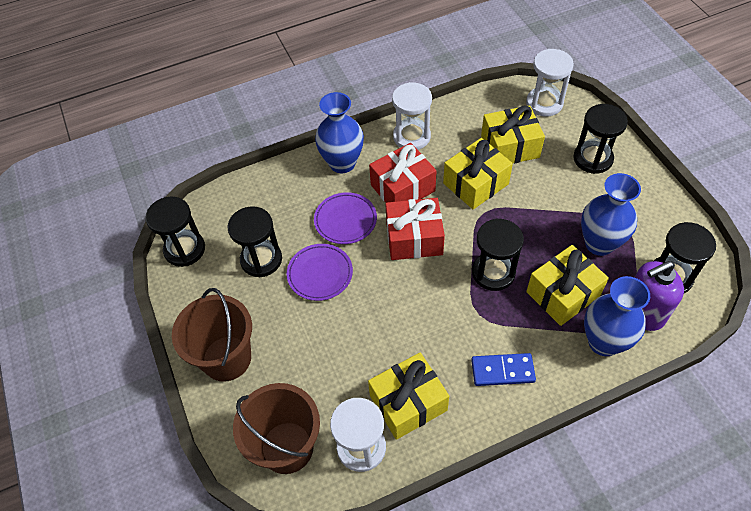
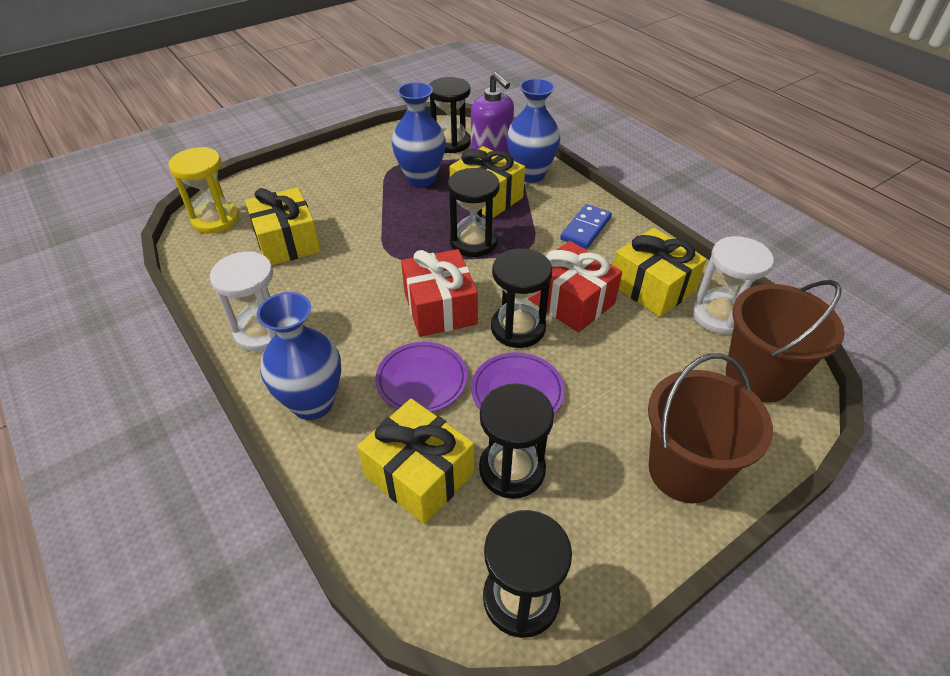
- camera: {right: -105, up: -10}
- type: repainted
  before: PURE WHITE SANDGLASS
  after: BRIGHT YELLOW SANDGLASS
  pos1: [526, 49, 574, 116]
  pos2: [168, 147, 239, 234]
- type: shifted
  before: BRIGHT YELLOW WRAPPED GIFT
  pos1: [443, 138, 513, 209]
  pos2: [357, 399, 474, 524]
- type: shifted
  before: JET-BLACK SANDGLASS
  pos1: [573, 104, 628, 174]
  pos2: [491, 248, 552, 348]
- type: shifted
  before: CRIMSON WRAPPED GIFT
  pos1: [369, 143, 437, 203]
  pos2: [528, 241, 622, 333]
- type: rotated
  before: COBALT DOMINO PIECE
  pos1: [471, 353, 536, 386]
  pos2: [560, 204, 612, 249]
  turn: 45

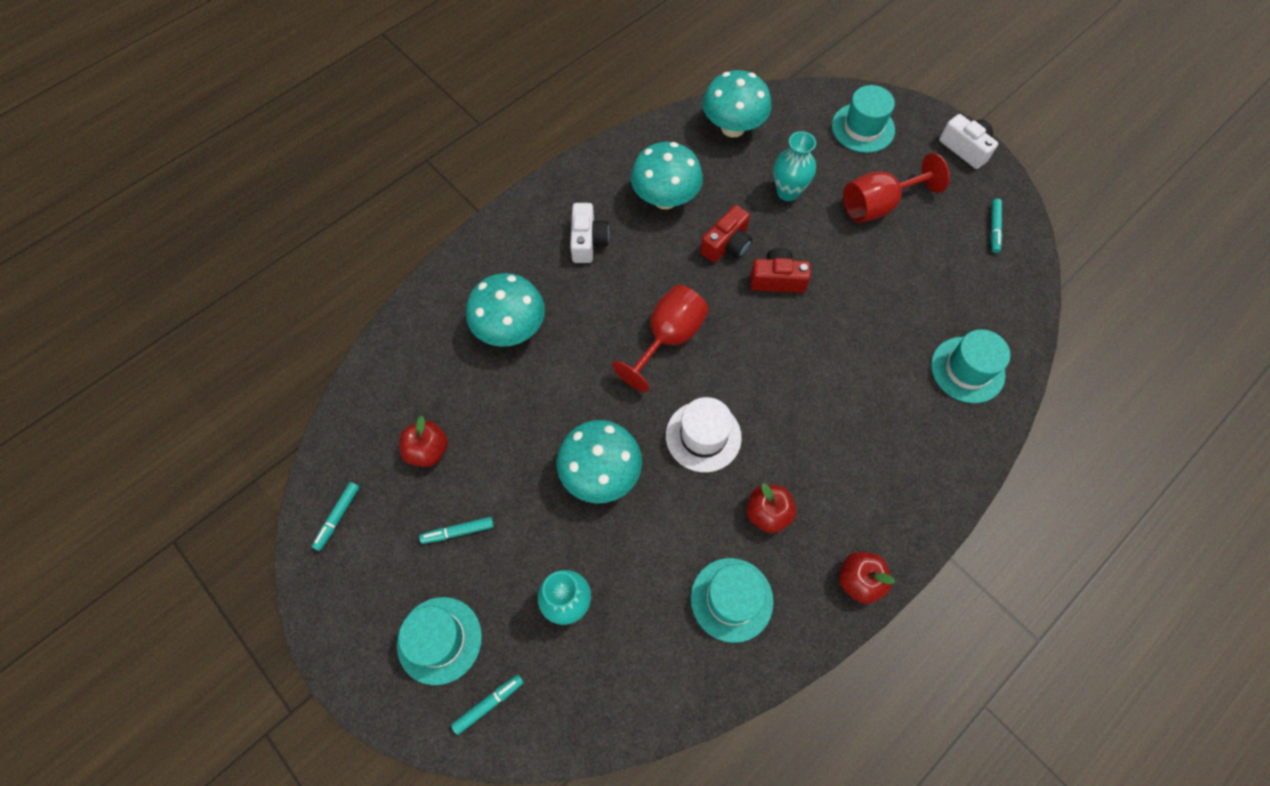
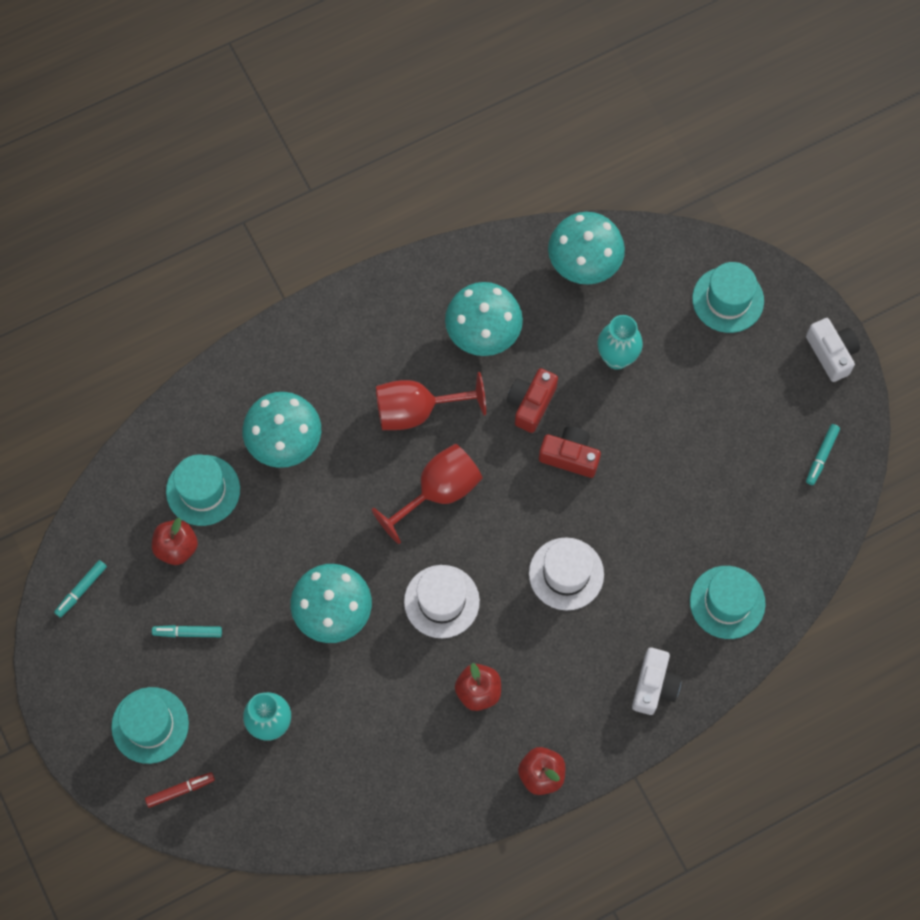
- camera: {right: 15, up: 5}
- type: repainted
  before: TURQUOISE FELT PEN
  after: CRIMSON FELT PEN
  pos1: [451, 675, 524, 735]
  pos2: [145, 772, 215, 808]
- type: shifted
  before: TURQUOISE TOP HAT
  pos1: [691, 558, 774, 643]
  pos2: [166, 454, 240, 526]
- type: shifted
  before: CRIMSON WINE GLASS
  pos1: [843, 153, 950, 223]
  pos2: [376, 372, 486, 430]
- type: rotated
  before: CRIMSON CAMERA
  pos1: [700, 205, 752, 263]
  pos2: [507, 368, 558, 433]
  turn: 150
- type: new
  after: PURE WHITE TOP HAT
  pos2: [529, 537, 604, 611]
- type: shifted
  before: PURE WHITE CAMERA
  pos1: [570, 203, 609, 263]
  pos2: [632, 648, 682, 715]

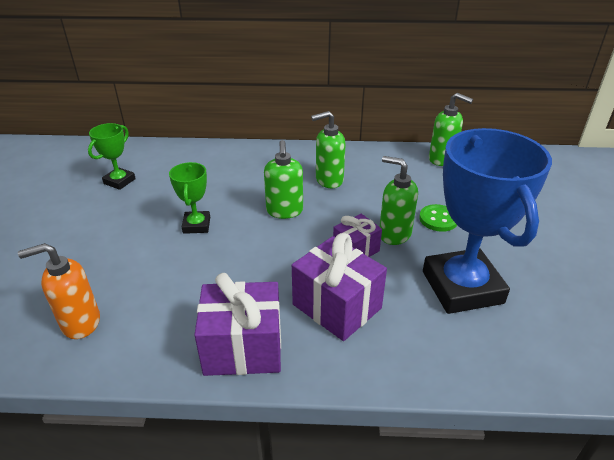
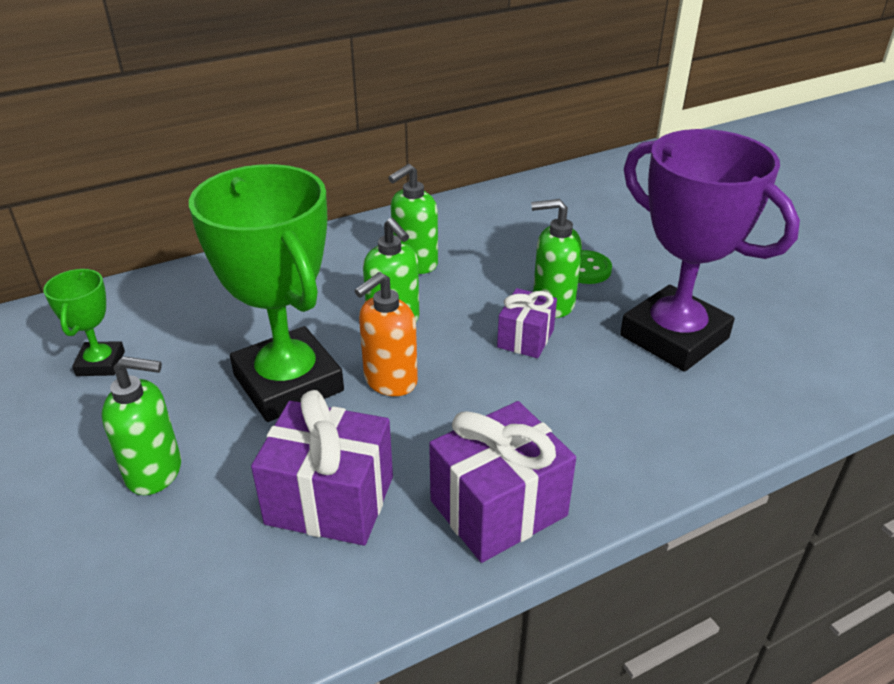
- camera: {right: -30, up: 0}
- type: shifted
  before: LEAF-GREEN SOAP DISPENSER
  pos1: [429, 93, 473, 166]
  pos2: [101, 356, 181, 495]
- type: scaled
  before: LEAF-GREEN AWARD CUP
  pos1: [169, 162, 210, 234]
  pos2: [189, 164, 344, 422]
  scale: 2.13
- type: shifted
  before: PURPLE WRAPPED GIFT
  pos1: [292, 233, 387, 341]
  pos2: [251, 390, 393, 546]
- type: shifted
  before: BRIGHT ORANGE SOAP DISPENSER
  pos1: [18, 243, 100, 339]
  pos2: [354, 272, 418, 396]
- type: repainted
  before: COBALT AWARD CUP
  after: PURPLE AWARD CUP
  pos1: [423, 128, 552, 314]
  pos2: [620, 129, 800, 372]

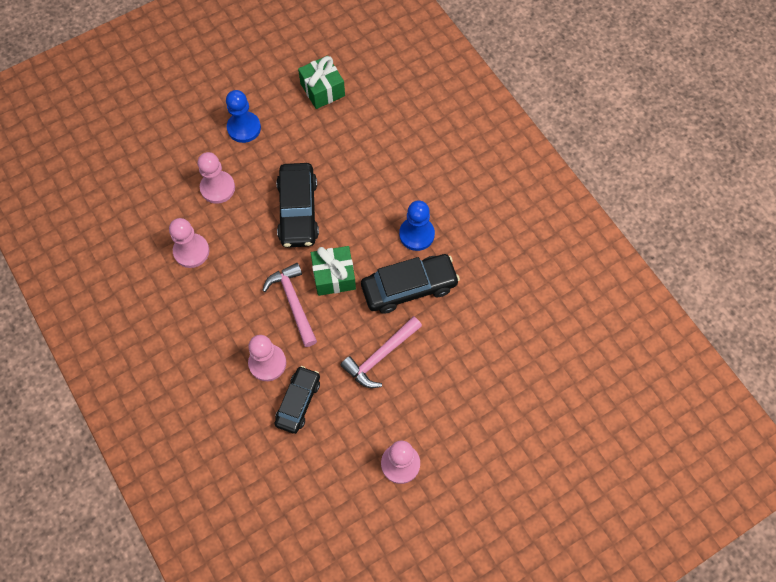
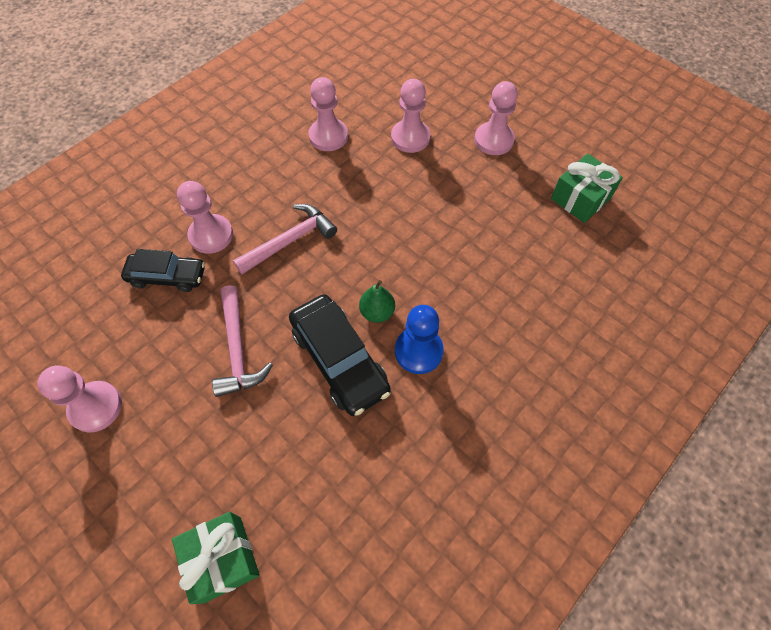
- camera: {right: 75, up: -5}
- type: shifted
  before: LEAF-GREEN WRAPPED GIFT
  pos1: [311, 246, 356, 296]
  pos2: [172, 512, 260, 604]
- type: rotated
  before: ROSE-PINK CARPENTER'S HAMMER
  pos1: [341, 316, 422, 388]
  pos2: [212, 285, 273, 397]
  turn: -135
- type: new
  after: LEAF-GREEN PEAR FRUIT
  pos2: [359, 280, 395, 323]
- type: repainted
  before: COBALT GAME PAWN
  after: ROSE-PINK GAME PAWN
  pos1: [226, 90, 261, 143]
  pos2: [474, 81, 518, 155]
- type: gone
  before: JET-BLACK AUTOMOBILE
  pos1: [276, 163, 319, 248]

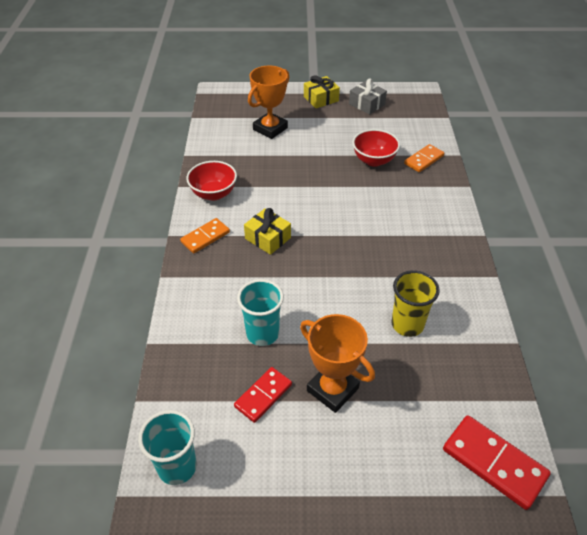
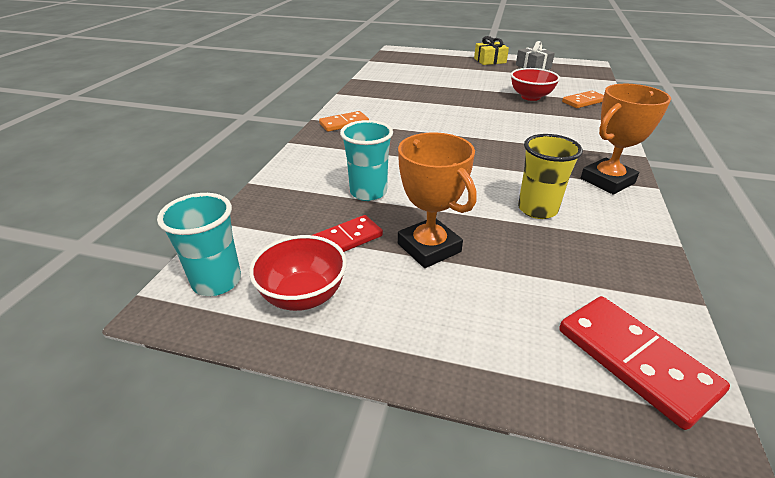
- camera: {right: 15, up: -10}
- type: shifted
  before: CRIMSON BOWL
  pos1: [186, 161, 237, 201]
  pos2: [249, 235, 347, 311]
- type: shifted
  before: BRIGHT ORANGE AWARD CUP
  pos1: [248, 66, 289, 139]
  pos2: [581, 84, 671, 194]
- type: gone
  before: BRIGHT YELLOW WRAPPED GIFT
  pos1: [244, 208, 291, 255]

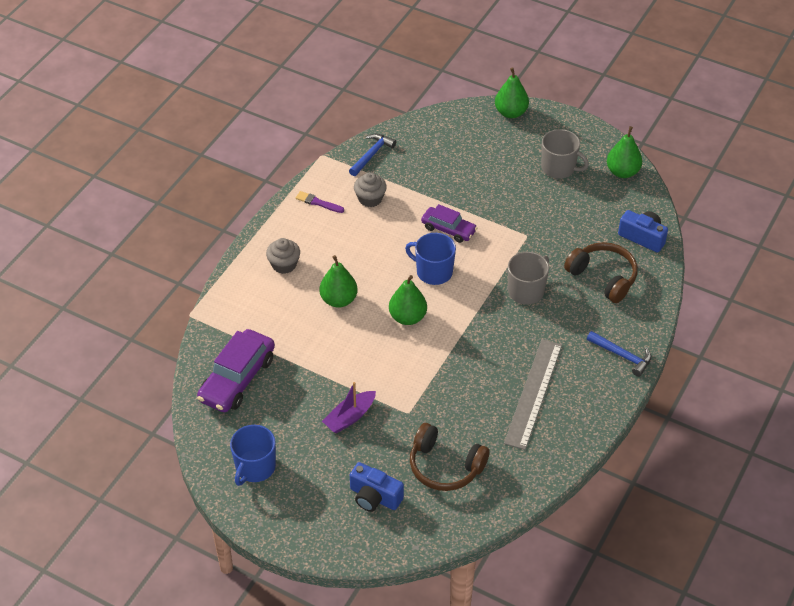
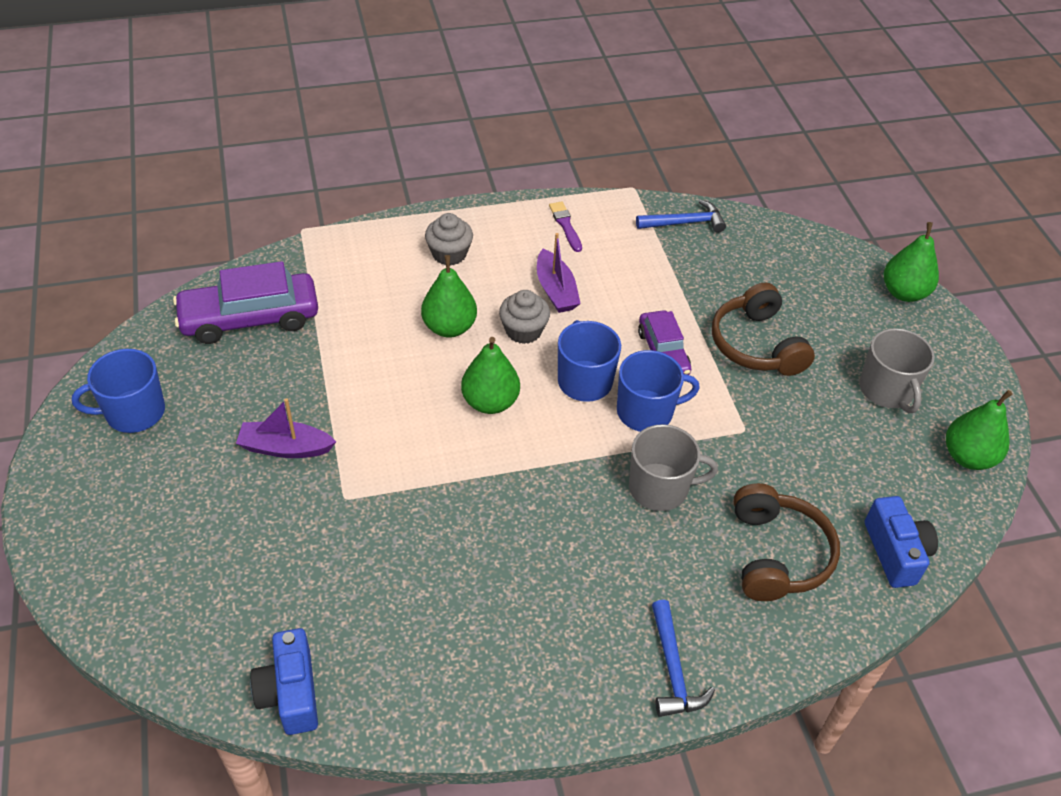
- camera: {right: 45, up: 0}
- type: shifted
  before: COBALT CAMERA
  pos1: [350, 462, 404, 512]
  pos2: [250, 628, 318, 735]
- type: shifted
  before: GREY MUFFIN
  pos1: [354, 172, 387, 207]
  pos2: [499, 290, 550, 344]
- type: new
  after: PURPLE SAILBOAT
  pos2: [537, 233, 581, 313]
- type: new
  after: COBALT TEA MUG
  pos2: [617, 350, 700, 432]
- type: shifted
  before: DARK BROWN OVER-EAR HEADPHONES
  pos1: [410, 423, 489, 491]
  pos2: [712, 283, 815, 376]
- type: gone
  before: GREY RULER
  pos1: [504, 339, 562, 450]

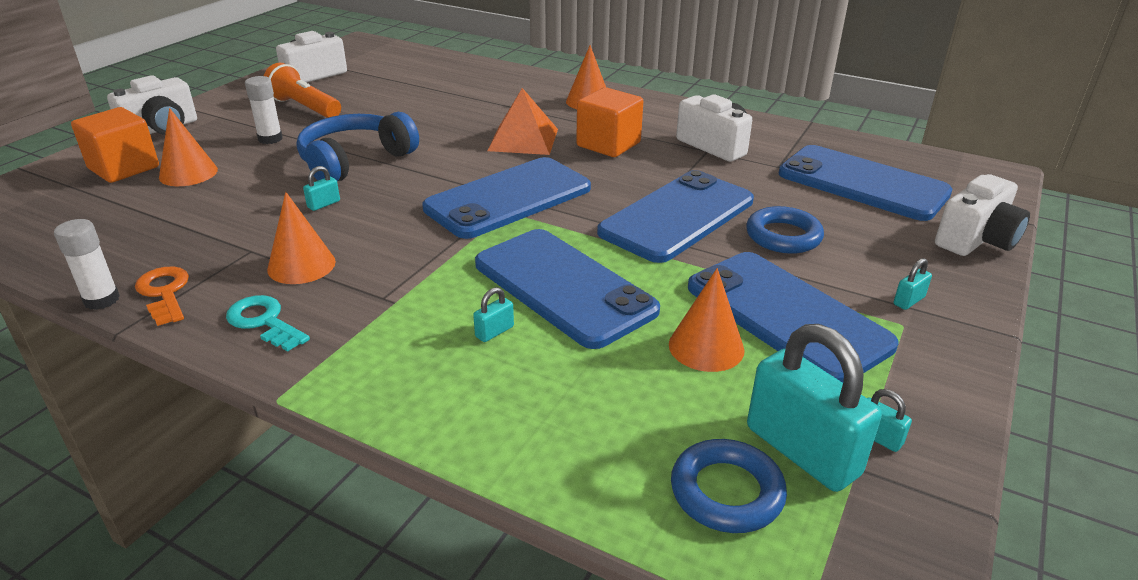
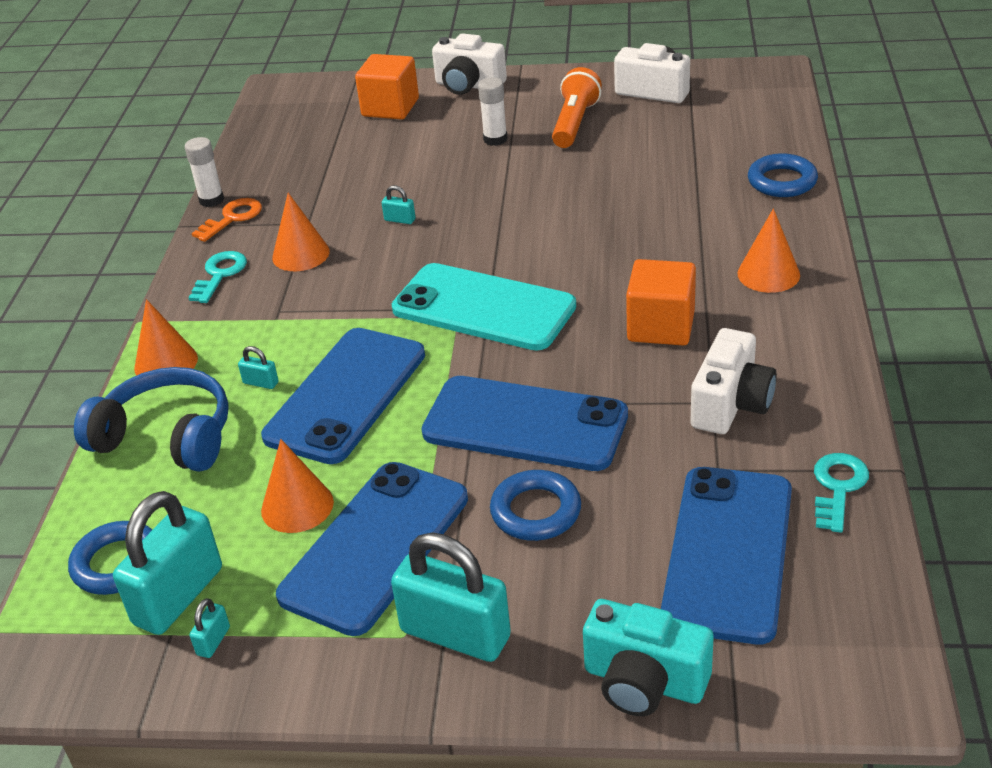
- camera: {right: 70, up: 5}
- type: shifted
  before: COBALT OVER-EAR HEADPHONES
  pos1: [297, 112, 419, 181]
  pos2: [74, 367, 229, 472]
- type: shifted
  before: BRIGHT ORANGE SOLID CONE
  pos1: [159, 108, 218, 186]
  pos2: [134, 299, 198, 376]
- type: scaled
  before: TURQUOISE SMALL LOCK
  pos1: [894, 258, 932, 310]
  pos2: [391, 532, 511, 662]
  scale: 2.44
- type: repainted
  before: COBALT PHONE
  after: TURQUOISE PHONE
  pos1: [422, 157, 591, 239]
  pos2: [392, 263, 576, 351]
- type: repainted
  before: PURE WHITE CAMERA
  after: TURQUOISE CAMERA
  pos1: [935, 174, 1030, 256]
  pos2: [583, 599, 714, 716]
- type: new
  after: COBALT HOOP
  pos2: [748, 154, 818, 197]
- type: new
  after: TURQUOISE LATCHKEY
  pos2: [814, 453, 869, 533]
- type: gone
  before: BRIGHT ORANGE PYRAMID
  pos1: [488, 88, 558, 155]

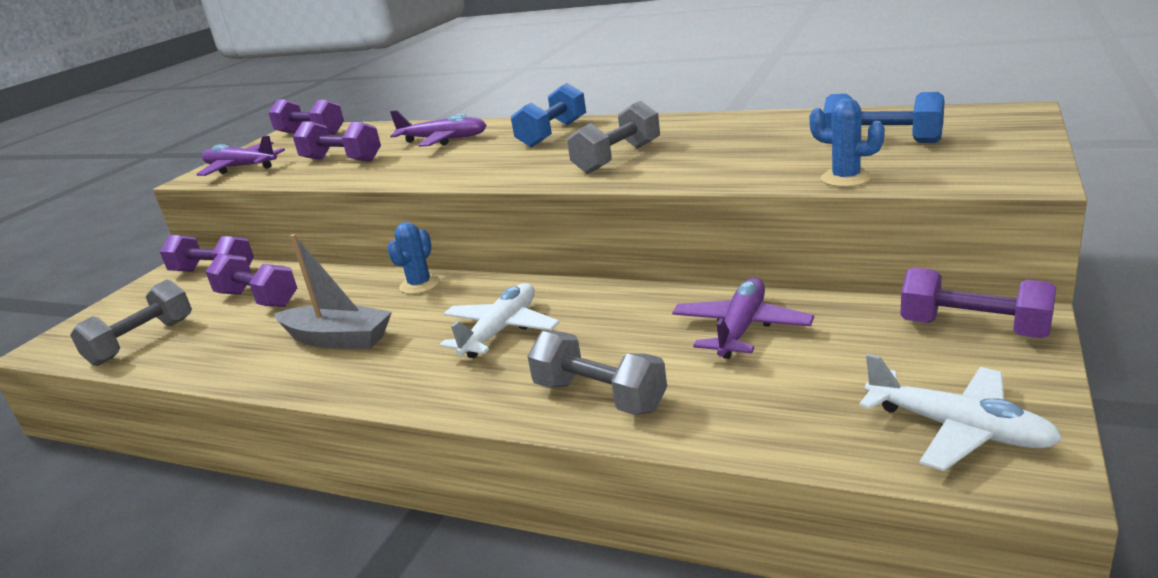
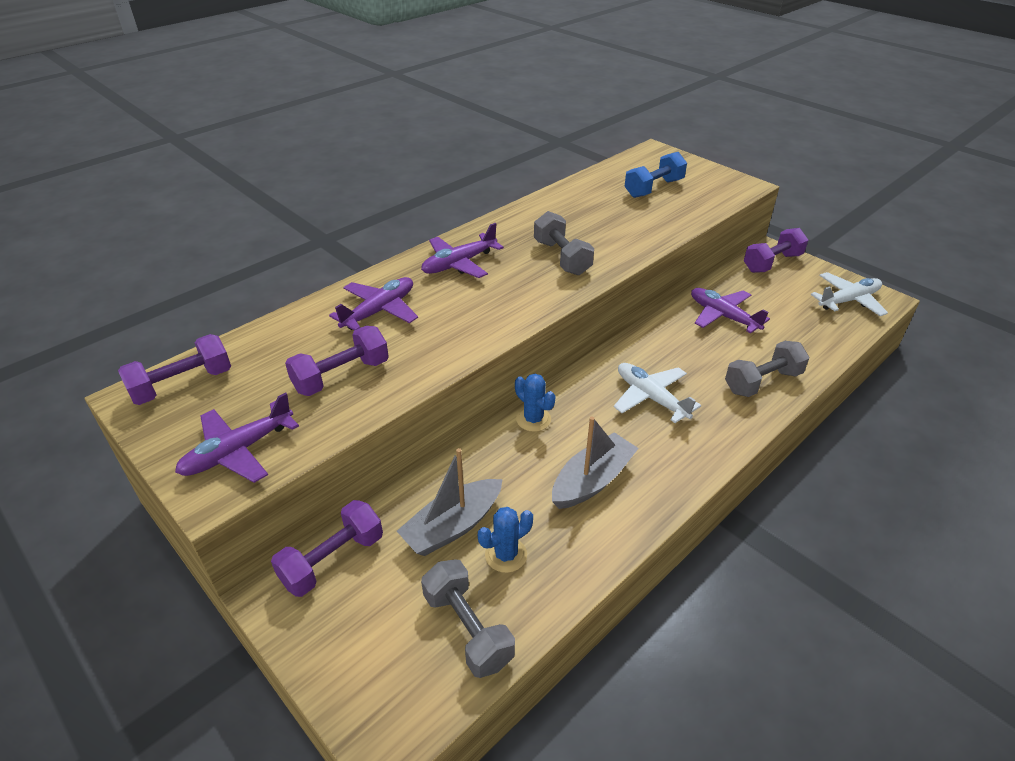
- camera: {right: -70, up: 15}
- type: swapped
  before: PURPLE HAND WEIGHT
  after: GREY SAILBOAT
  pos1: [205, 254, 297, 307]
  pos2: [397, 448, 503, 556]
- type: swapped
  before: COBALT HAND WEIGHT
  after: PURPLE PLANE
  pos1: [511, 83, 586, 148]
  pos2: [421, 223, 504, 278]
- type: shifted
  before: COBALT PRICKLY PLANT
  pos1: [809, 98, 885, 187]
  pos2: [478, 507, 533, 573]

